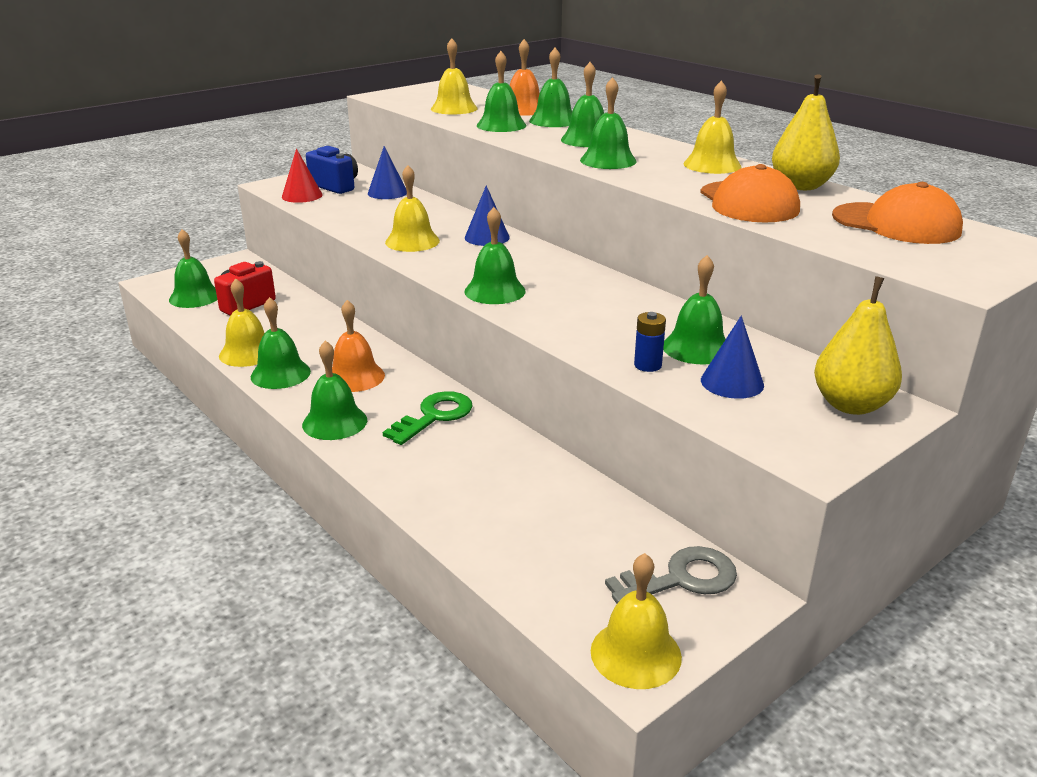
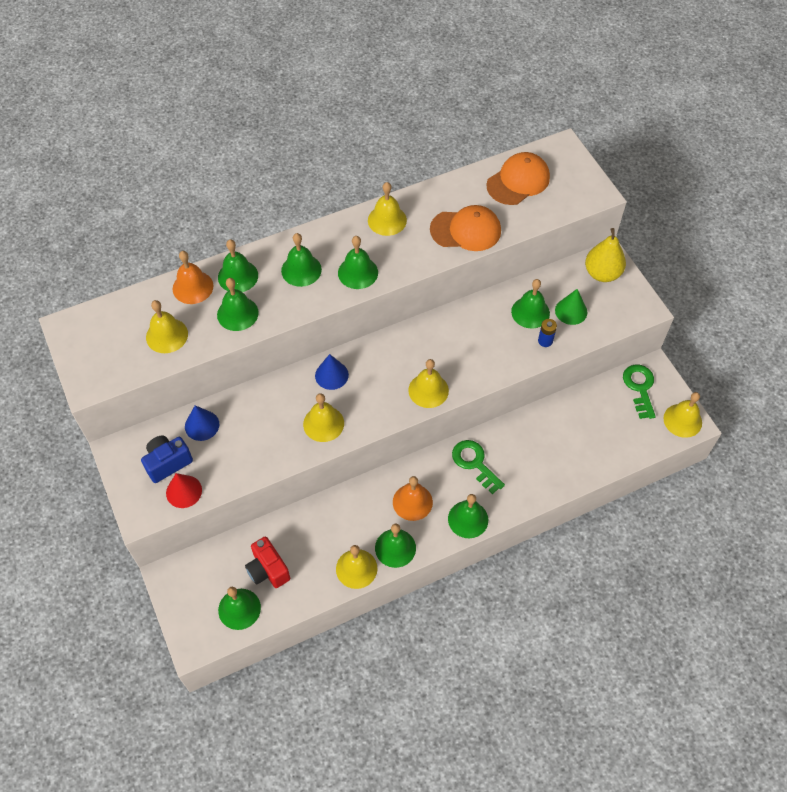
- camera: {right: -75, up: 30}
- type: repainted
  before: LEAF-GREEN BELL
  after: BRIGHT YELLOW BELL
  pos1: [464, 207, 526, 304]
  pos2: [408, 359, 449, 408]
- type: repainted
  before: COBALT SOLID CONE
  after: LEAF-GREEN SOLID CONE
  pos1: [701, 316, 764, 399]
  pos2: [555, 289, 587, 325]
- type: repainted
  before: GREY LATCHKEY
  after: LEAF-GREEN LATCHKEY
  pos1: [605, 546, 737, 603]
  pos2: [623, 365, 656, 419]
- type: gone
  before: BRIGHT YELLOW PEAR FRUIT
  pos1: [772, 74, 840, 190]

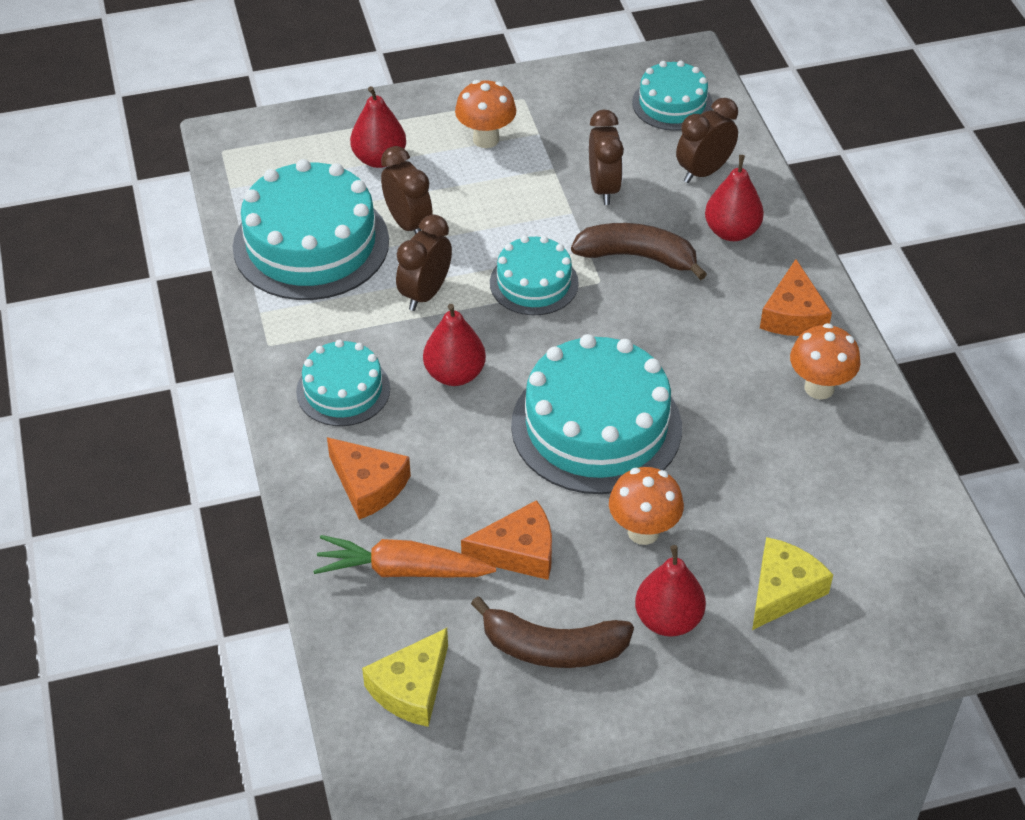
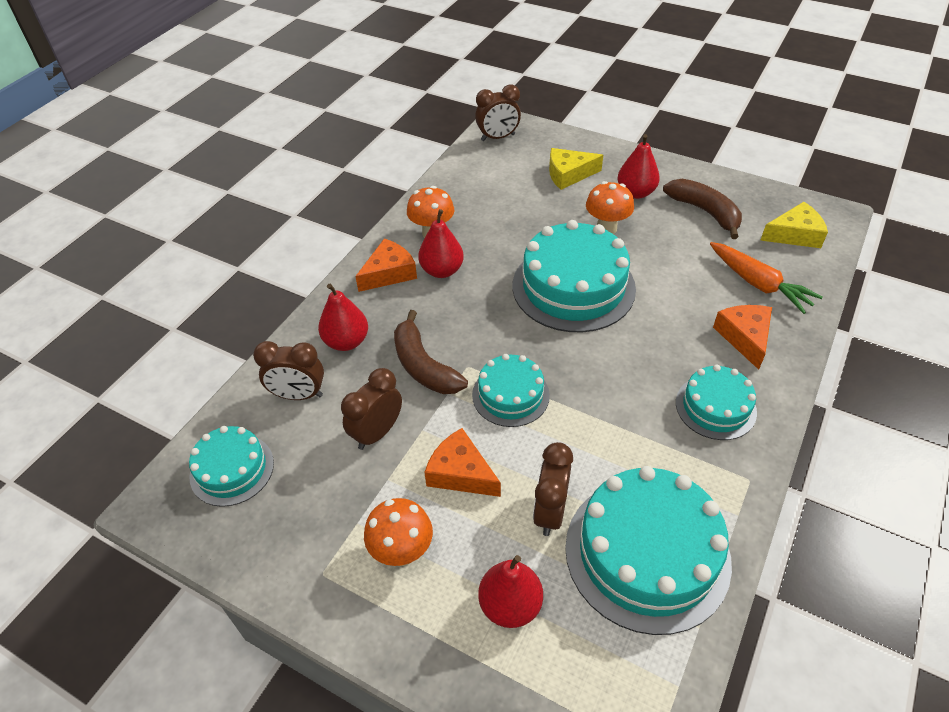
- camera: {right: -135, up: 0}
- type: shifted
  before: CRIMSON PEAR FRUIT
  pos1: [423, 304, 486, 386]
  pos2: [418, 209, 464, 278]
- type: shifted
  before: BRIGHT ORANGE CHEESE WEDGE
  pos1: [461, 500, 552, 580]
  pos2: [424, 428, 501, 497]
- type: shifted
  before: DARK BROWN ALARM CLOCK
  pos1: [396, 215, 452, 311]
  pos2: [475, 85, 521, 141]

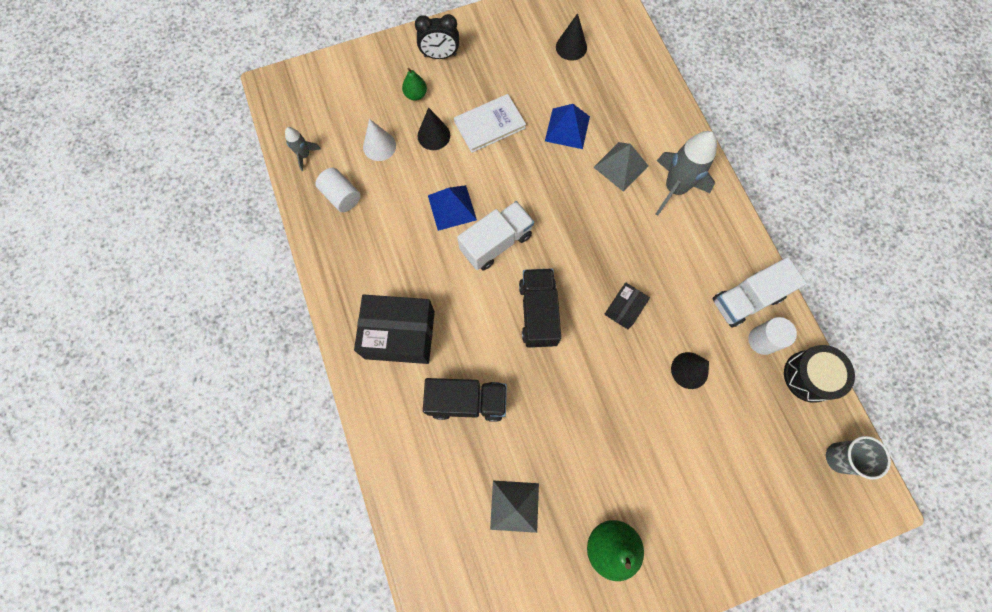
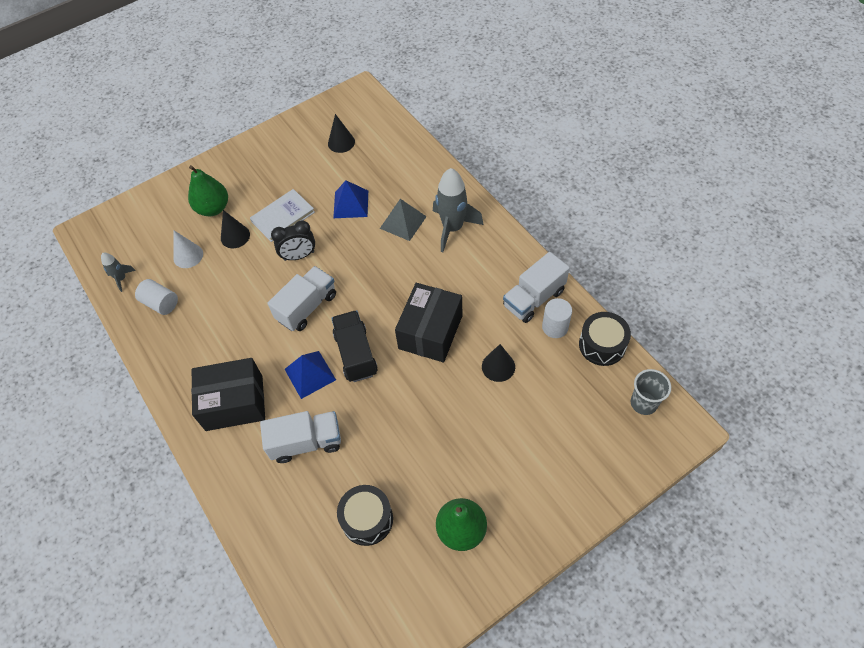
- camera: {right: -10, up: -15}
- type: scaled
  before: LEAF-GREEN PEAR FRUIT
  pos1: [402, 68, 427, 101]
  pos2: [188, 165, 228, 216]
  scale: 1.78
- type: repainted
  before: JET-BLACK LORRY
  after: PURE WHITE LORRY
  pos1: [423, 378, 507, 422]
  pos2: [260, 411, 341, 463]
- type: shifted
  before: JET-BLACK ALARM CLOCK
  pos1: [415, 14, 459, 59]
  pos2: [271, 221, 315, 261]
- type: shifted
  before: COBALT PYRAMID
  pos1: [428, 185, 477, 231]
  pos2: [285, 351, 336, 399]
- type: swapped
  before: GREY PYRAMID
  after: JET-BLACK TOY DRUM
  pos1: [490, 481, 539, 533]
  pos2: [337, 485, 393, 546]
- type: scaled
  before: JET-BLACK PARCEL
  pos1: [604, 283, 650, 329]
  pos2: [395, 283, 463, 362]
  scale: 1.94

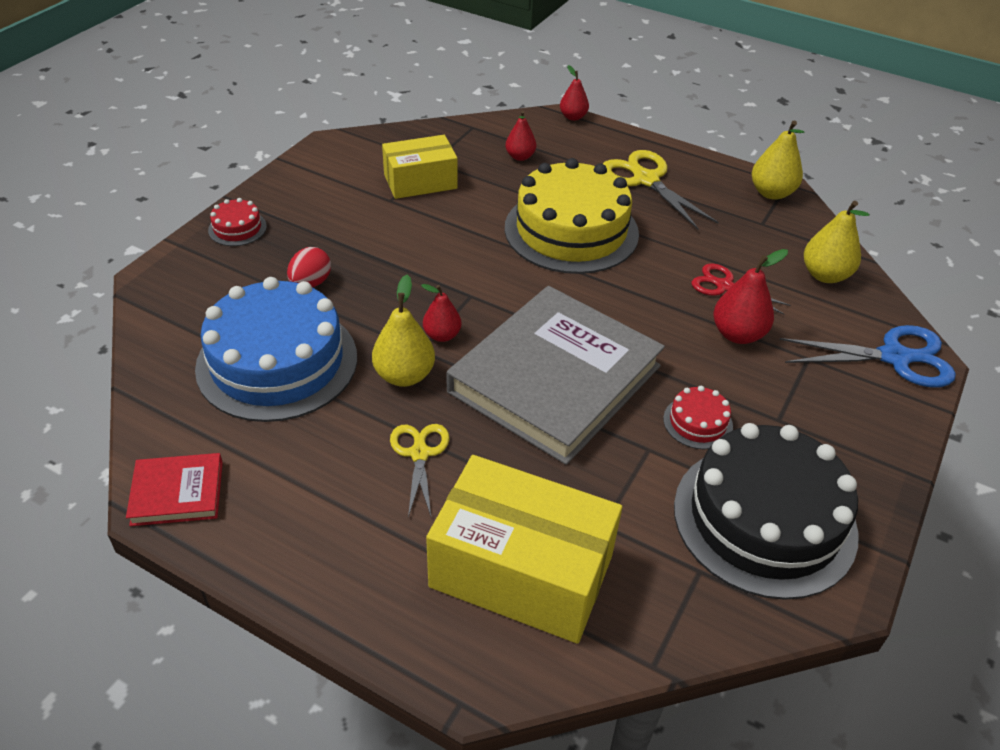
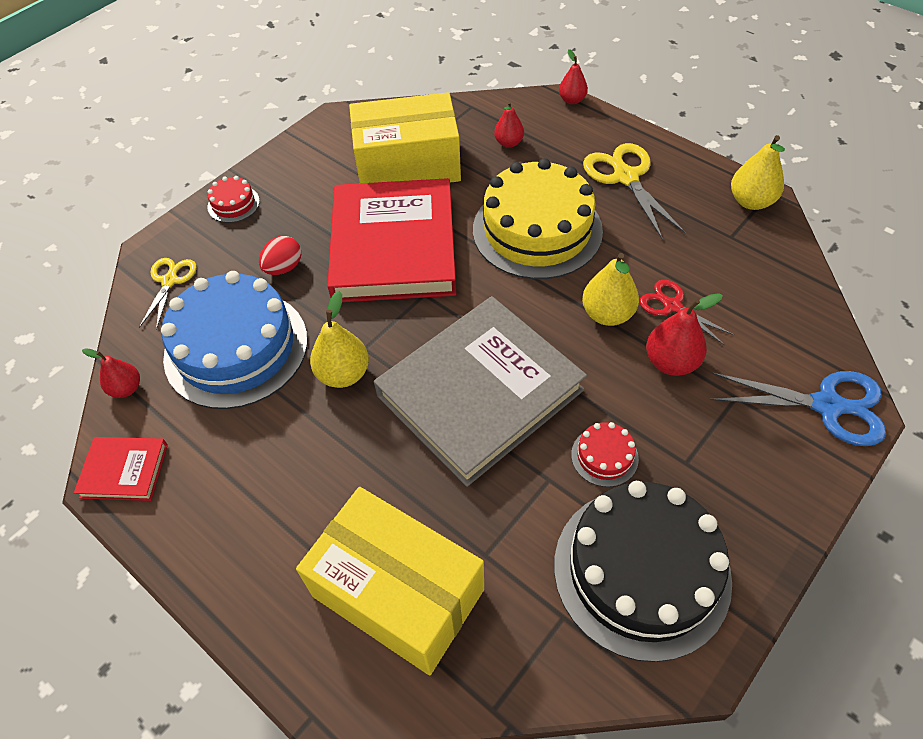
- camera: {right: 15, up: 10}
- type: shifted
  before: CRIMSON PEAR FRUIT
  pos1: [421, 284, 461, 342]
  pos2: [82, 348, 140, 398]
- type: shifted
  before: BRIGHT YELLOW PAIR OF SCISSORS
  pos1: [390, 424, 449, 517]
  pos2: [139, 258, 197, 330]
- type: new
  after: CRIMSON HARDCOVER
  pos2: [327, 178, 456, 302]
- type: scaled
  before: BRIGHT YELLOW PARCEL
  pos1: [382, 135, 457, 199]
  pos2: [349, 92, 461, 183]
  scale: 1.62
- type: shifted
  before: BRIGHT YELLOW PEAR FRUIT
  pos1: [804, 201, 870, 283]
  pos2: [582, 253, 639, 326]

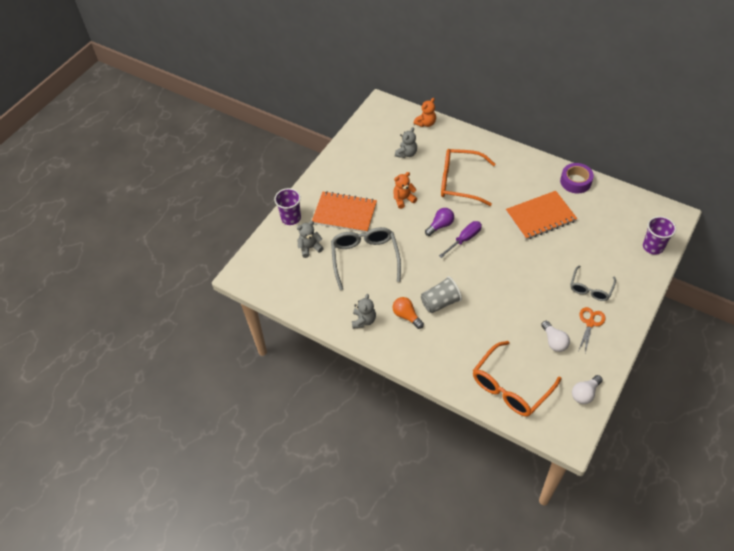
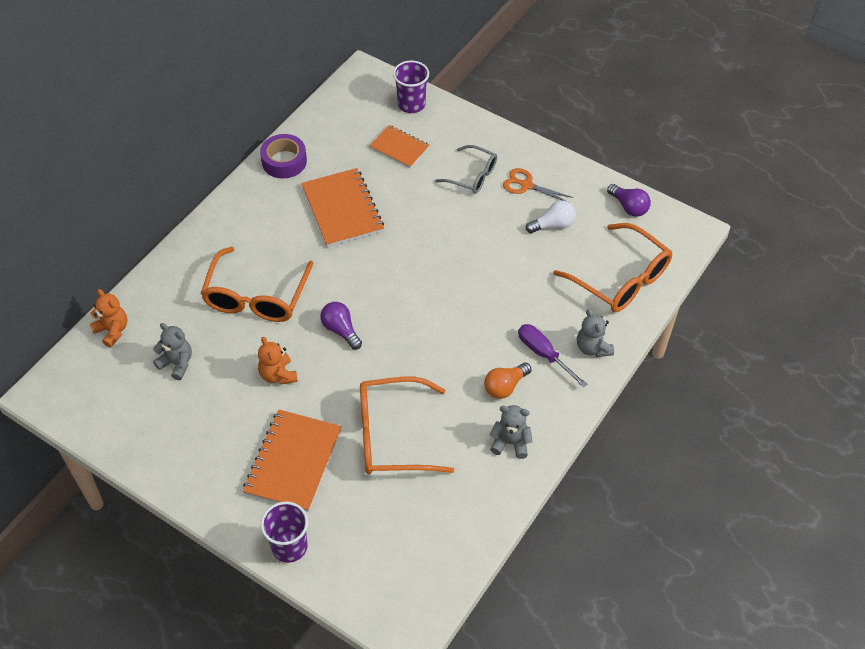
- camera: {right: -90, up: 0}
- type: repainted
  before: GREY GLASSES
  after: BRIGHT ORANGE GLASSES
  pos1: [331, 227, 401, 290]
  pos2: [360, 377, 455, 474]
- type: new
  after: BRIGHT ORANGE NOTEPAD
  pos2: [369, 125, 430, 168]
- type: shifted
  before: PURPLE FLAT SCREWDRIVER
  pos1: [439, 221, 482, 258]
  pos2: [518, 324, 587, 388]
- type: shifted
  before: GREY TEDDY
  pos1: [297, 221, 324, 258]
  pos2: [577, 309, 614, 357]
- type: repainted
  before: PURE WHITE LIGHT BULB
  after: PURPLE LIGHT BULB
  pos1: [572, 375, 603, 404]
  pos2: [607, 184, 651, 217]
- type: gone
  before: GREY TUMBLER
  pos1: [421, 276, 462, 313]

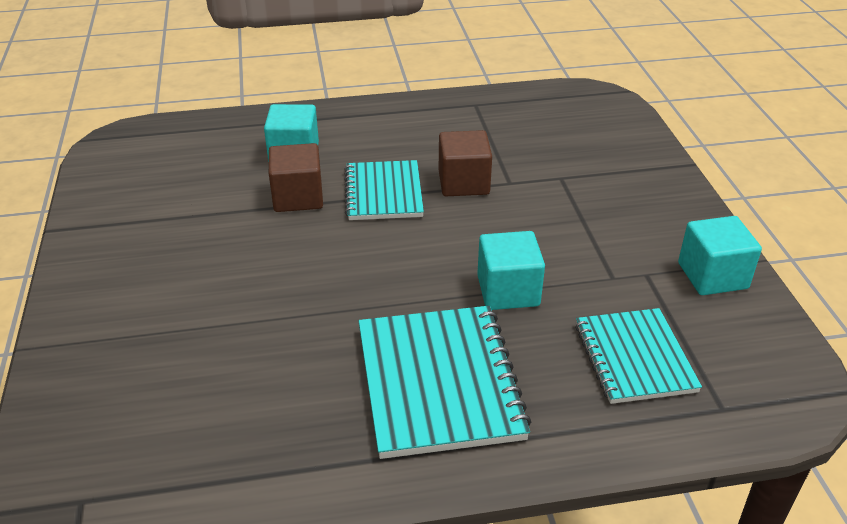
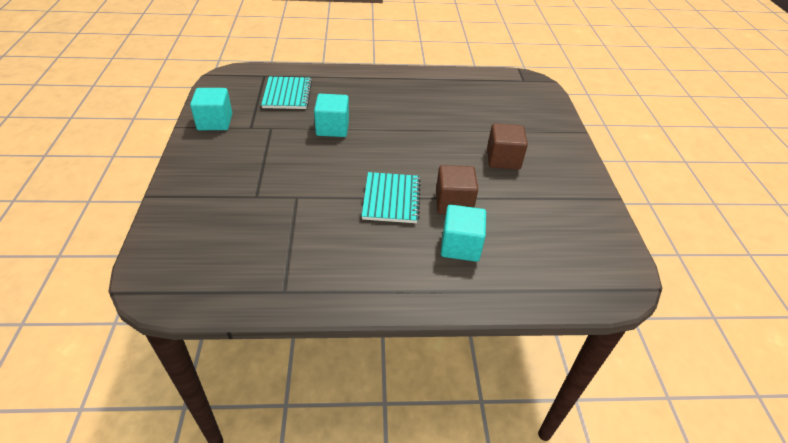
- camera: {right: -175, up: 5}
- type: shifted
  before: DARK BROWN CUBE
  pos1: [439, 130, 492, 196]
  pos2: [487, 123, 528, 170]
- type: gone
  before: TURQUOISE NOTEPAD
  pos1: [358, 306, 531, 459]

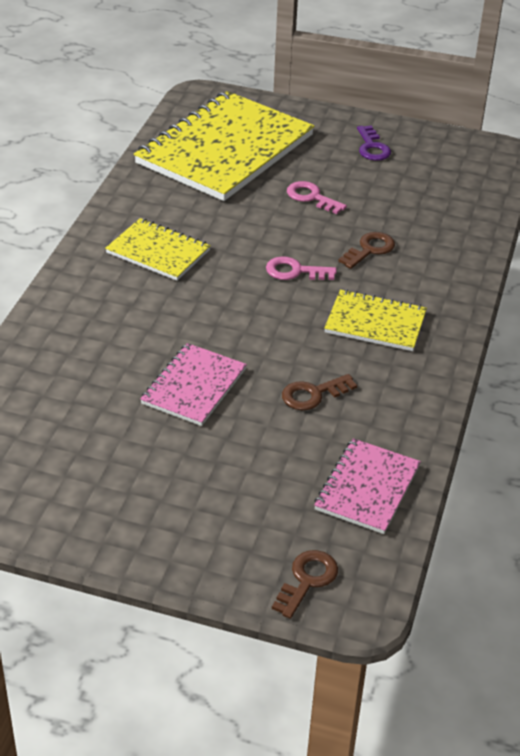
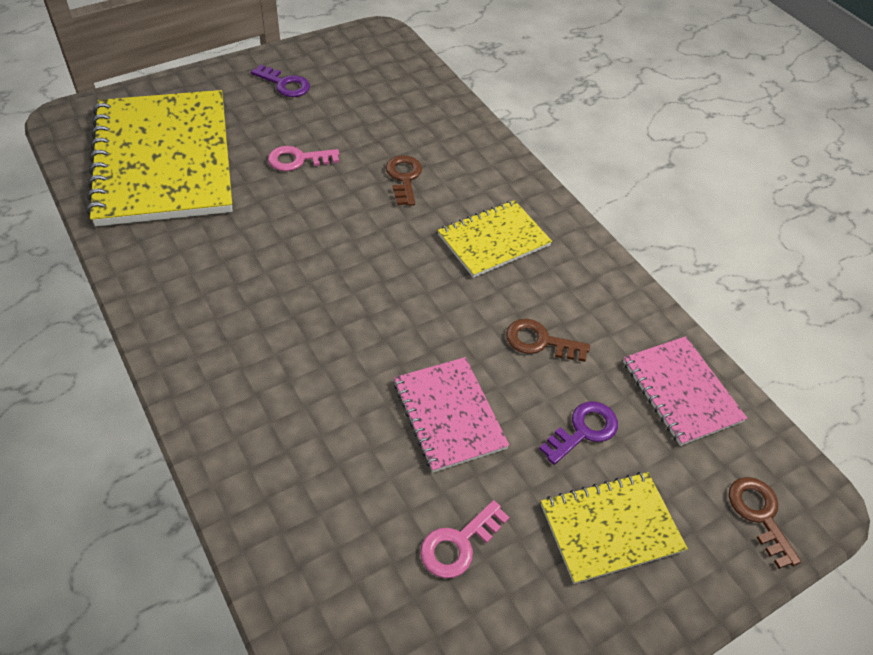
- camera: {right: -50, up: 10}
- type: shifted
  before: ROSE-PINK LATCHKEY
  pos1: [266, 256, 337, 280]
  pos2: [420, 500, 510, 578]
- type: rotated
  before: DARK BROWN LATCHKEY
  pos1: [282, 374, 357, 410]
  pos2: [506, 319, 590, 362]
  turn: 90
- type: new
  after: PURPLE LATCHKEY
  pos2: [539, 402, 618, 465]
- type: shifted
  before: BRIGHT YELLOW NOTEPAD
  pos1: [105, 218, 211, 281]
  pos2: [541, 472, 688, 584]

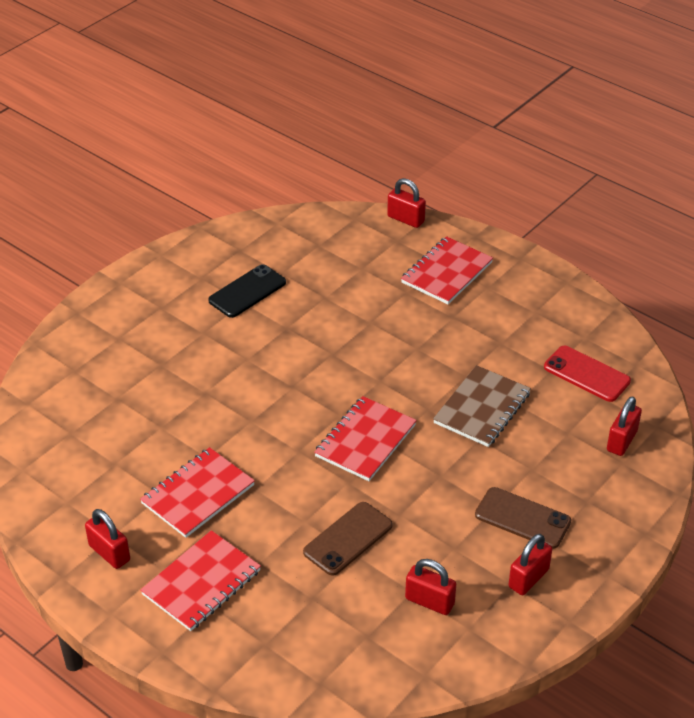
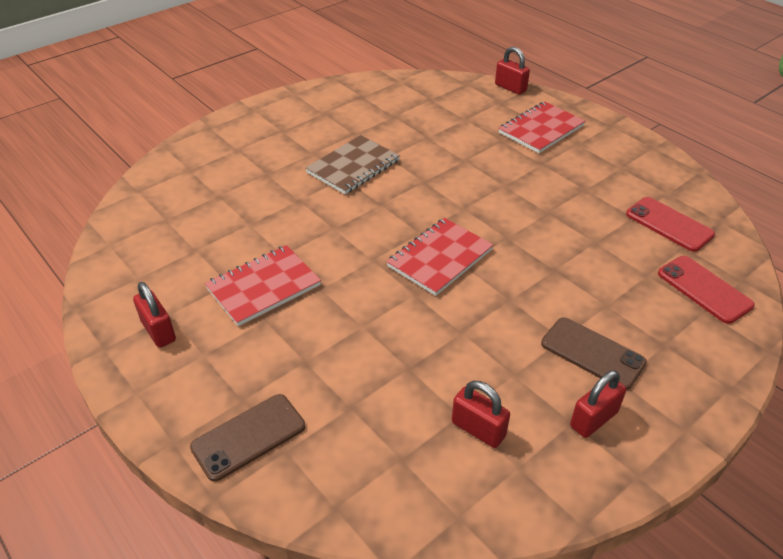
- camera: {right: 10, up: 0}
- type: shifted
  before: DARK BROWN PHONE
  pos1: [303, 502, 393, 576]
  pos2: [190, 394, 305, 482]
- type: shifted
  before: DARK BROWN NOTEPAD
  pos1: [433, 365, 531, 447]
  pos2: [306, 135, 400, 194]
- type: swapped
  before: CRIMSON SMALL LOCK
  after: CRIMSON PHONE
  pos1: [607, 396, 642, 456]
  pos2: [658, 256, 755, 324]
- type: gone
  before: CRIMSON NOTEPAD
  pos1: [140, 530, 261, 631]
- type: gone
  before: JET-BLACK PHONE
  pos1: [208, 264, 286, 318]

